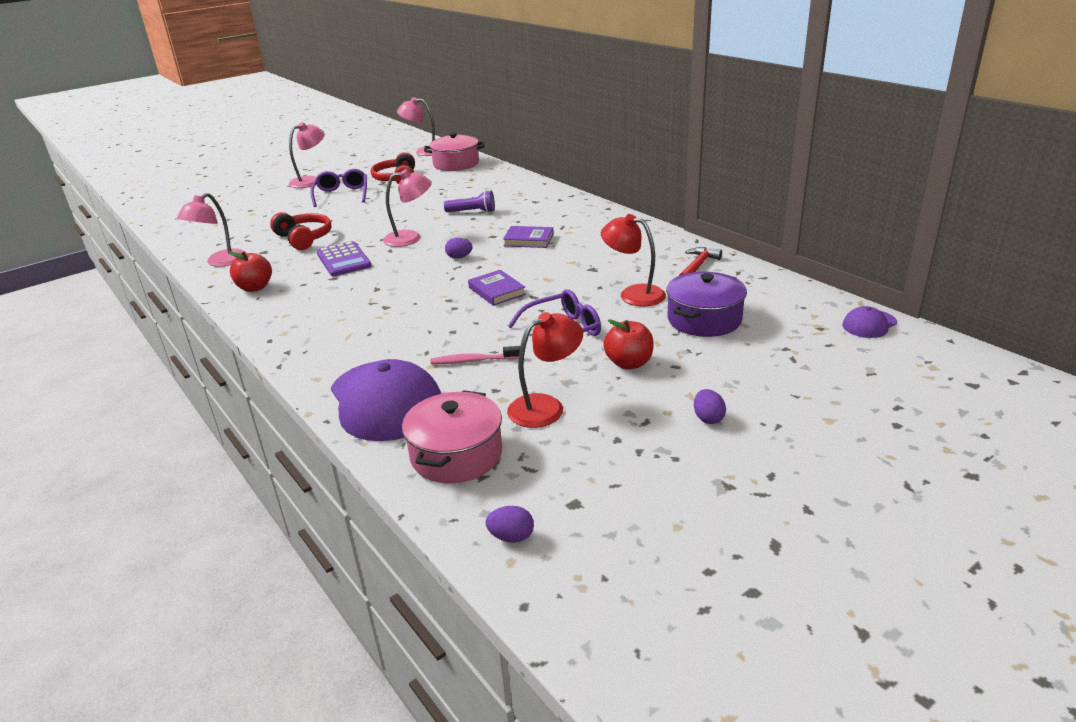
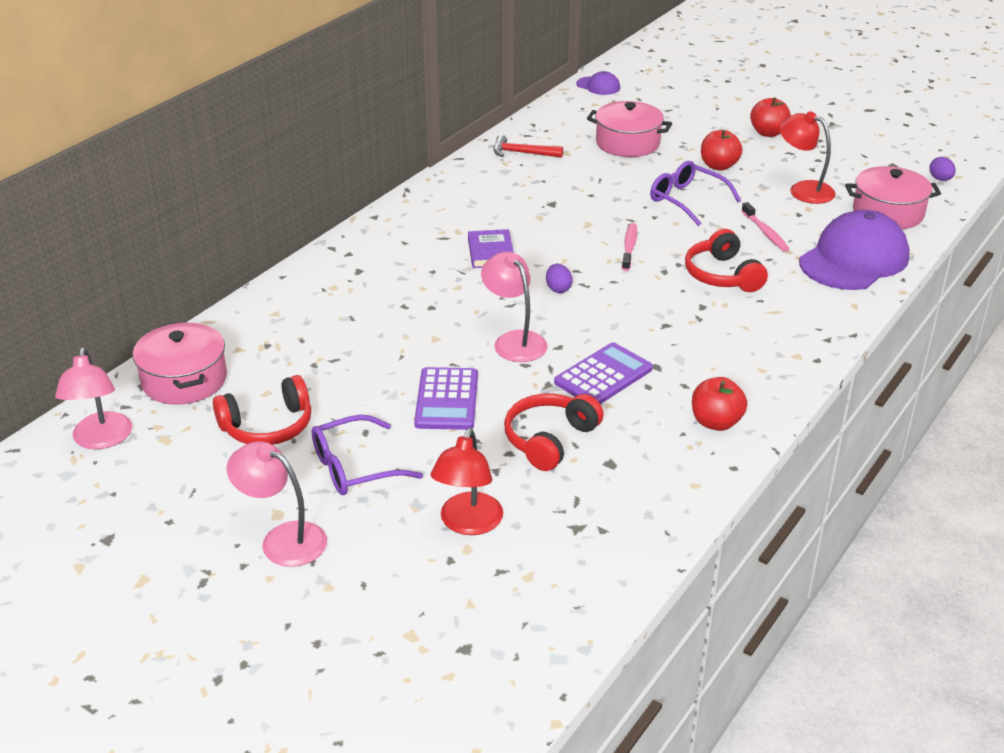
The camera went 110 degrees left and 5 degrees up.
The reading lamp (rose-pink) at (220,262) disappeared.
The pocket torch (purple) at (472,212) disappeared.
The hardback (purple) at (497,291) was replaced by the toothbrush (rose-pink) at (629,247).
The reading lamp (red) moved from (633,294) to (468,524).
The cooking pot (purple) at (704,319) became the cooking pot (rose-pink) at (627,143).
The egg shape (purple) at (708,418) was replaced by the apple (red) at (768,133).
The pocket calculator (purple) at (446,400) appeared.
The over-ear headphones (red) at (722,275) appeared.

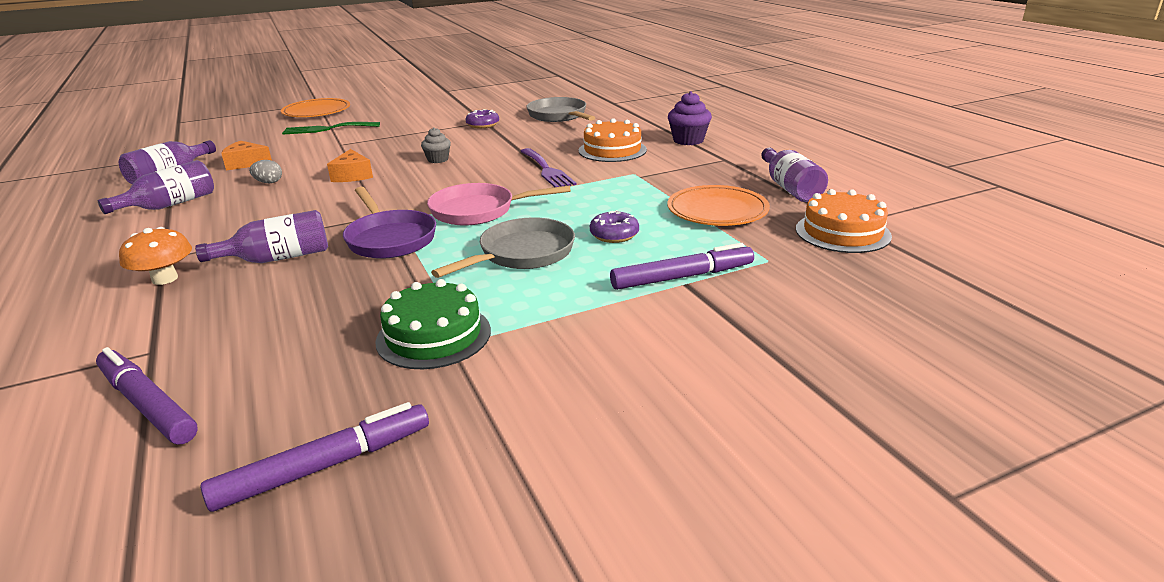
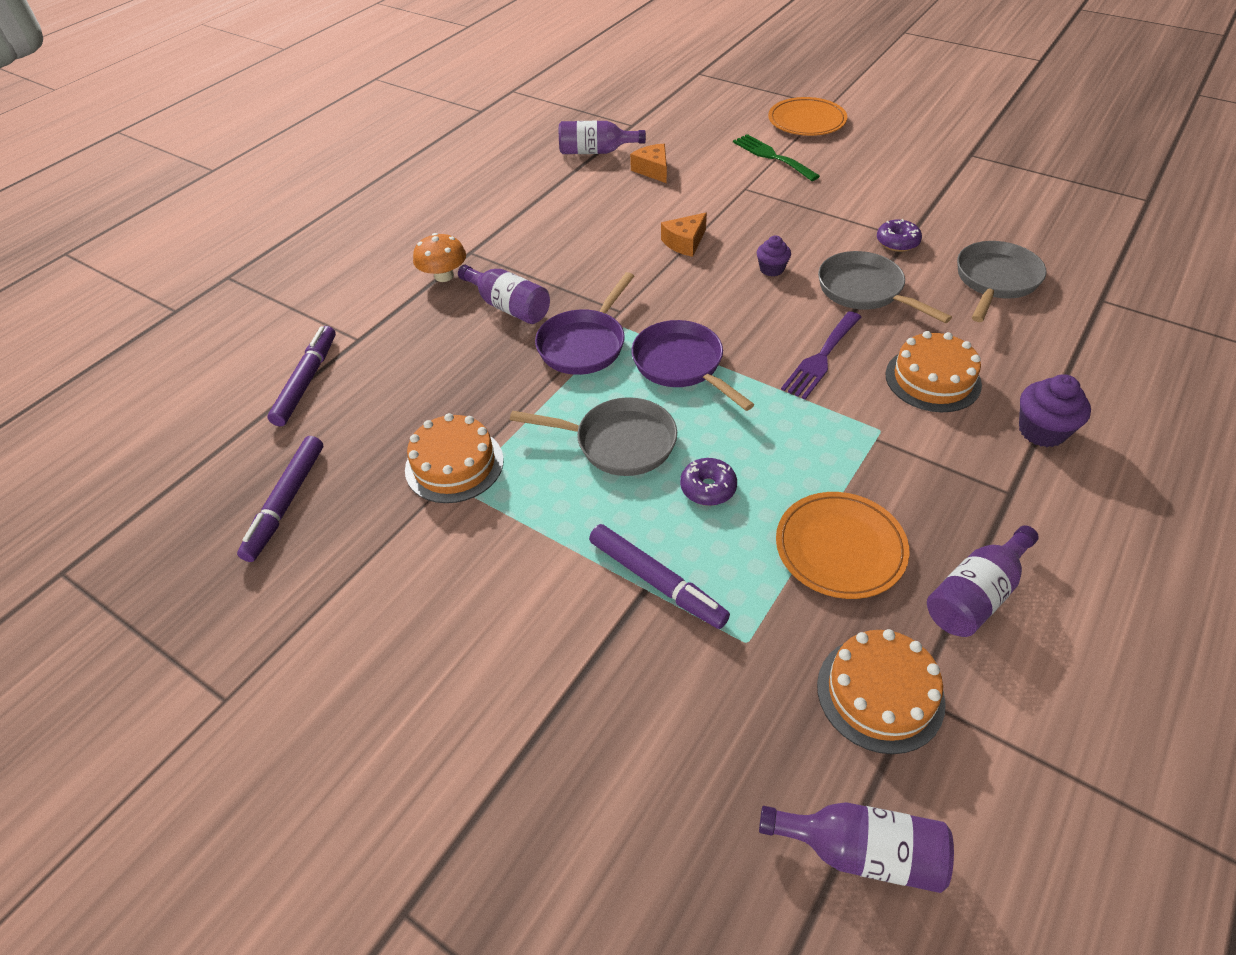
The camera went 60 degrees right and 20 degrees up.
The flask (purple) moved from (170,205) to (861,851).
The felt pen (purple) at (324,466) turned 75 degrees clockwise.
The egg shape (gray) at (268,182) disappeared.
The gateau (green) at (434,336) became the gateau (orange) at (454,464).
The muffin (gray) at (438,159) became the muffin (purple) at (771,269).
The frying pan (rose-pink) at (479,211) became the frying pan (purple) at (682,365).
The frying pan (gray) at (865,291) appeared.

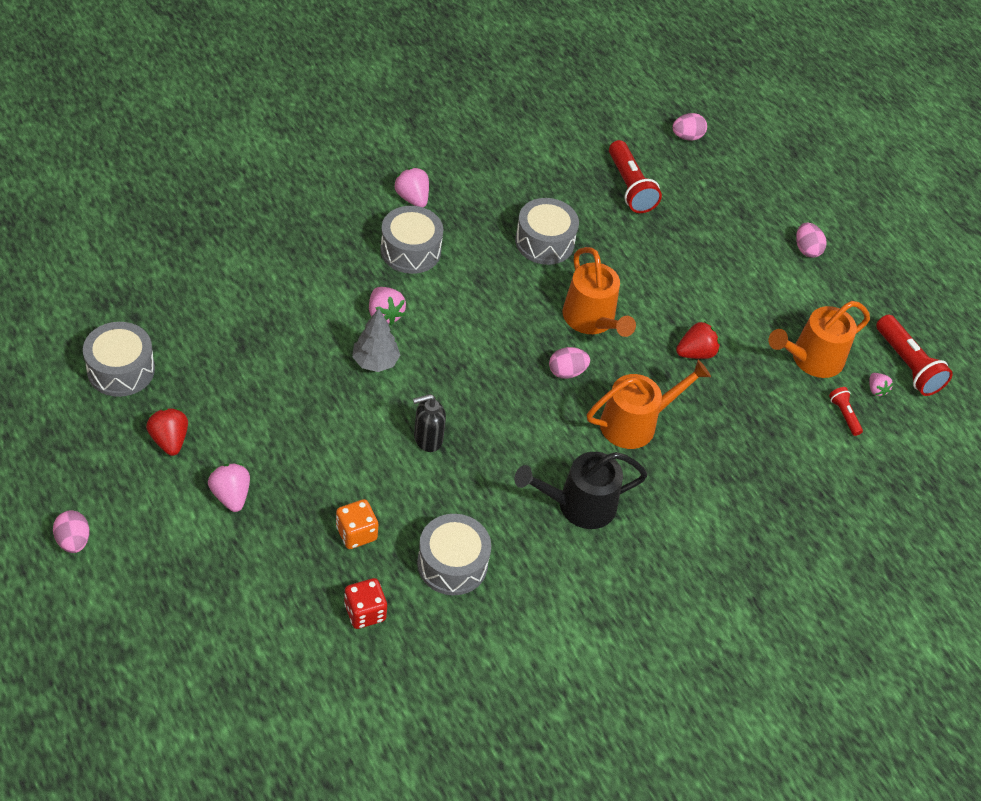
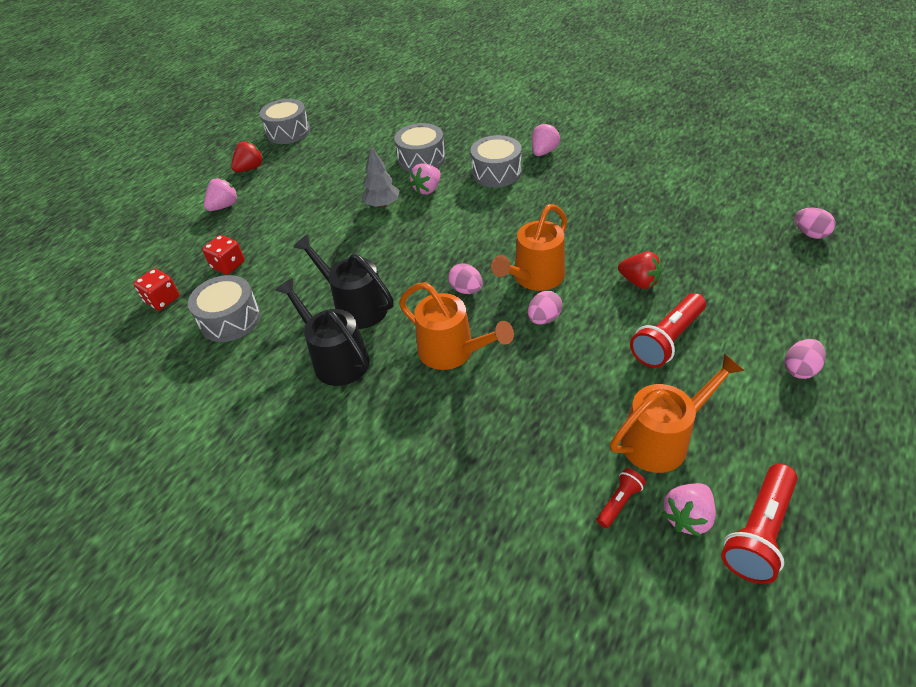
The camera went 70 degrees right and 5 degrees down.
The egg shape (rose-pink) moved from (73,541) to (544,319).
The dice (orange) at (356,533) became the dice (red) at (228,265).
The pump bottle (jet-black) at (427,439) disappeared.
The toy drum (gray) moved from (544,242) to (421,159).
The pocket torch (red) moved from (630,187) to (667,340).
The toy strawberry (red) moved from (695,353) to (639,282).
The watering can (orange) at (811,359) turned 120 degrees clockwise.
The toy strawberry (rose-pink) at (876,390) changed to 1.63 times the size.
The watering can (jet-black) at (355,306) appeared.

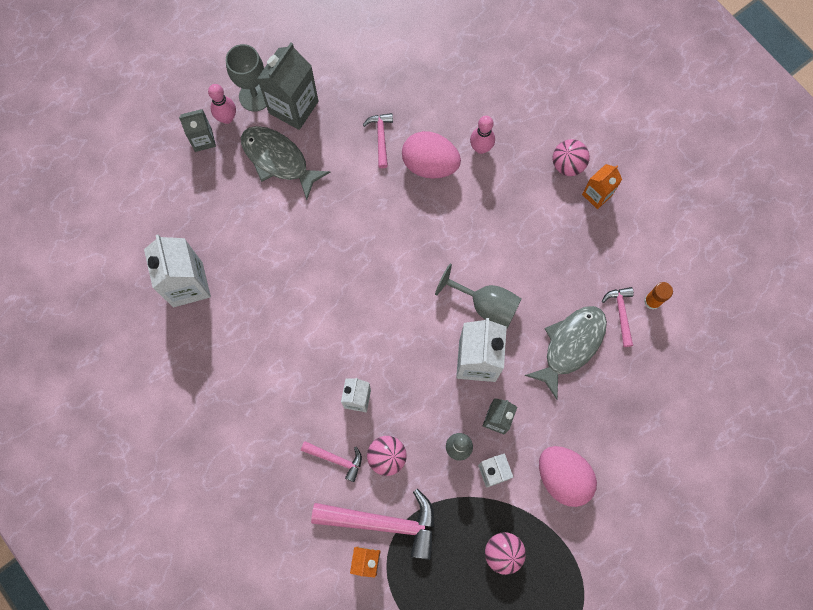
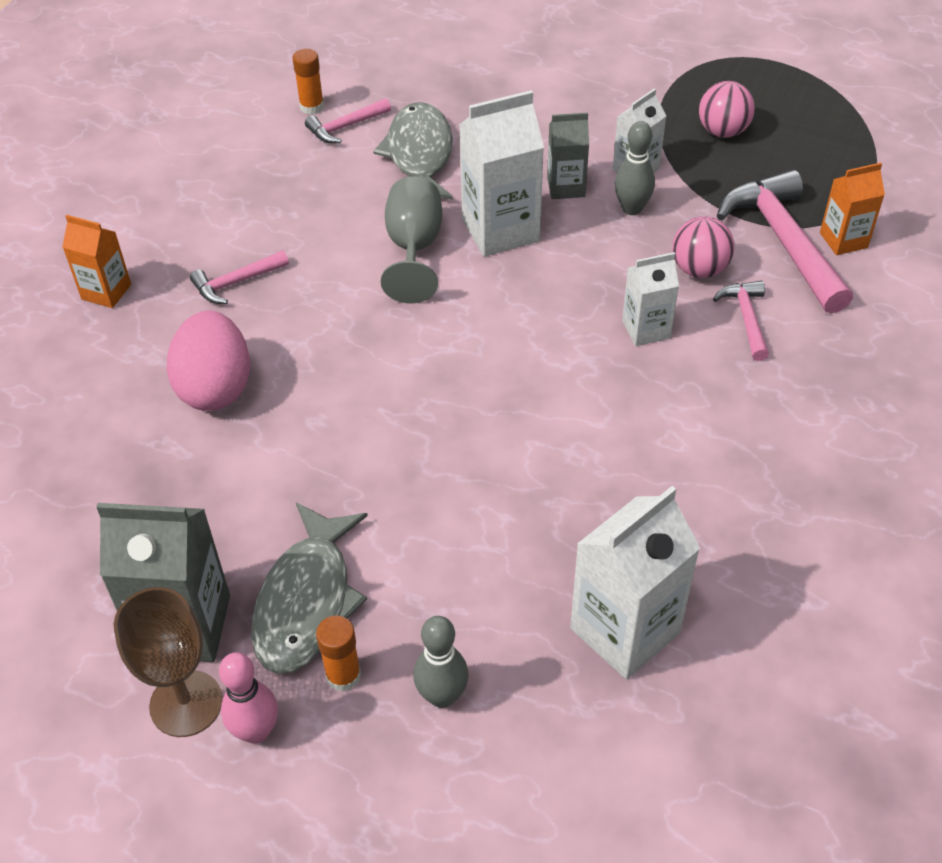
The camera went 115 degrees left and 25 degrees down.
The carton (gray) at (203,139) disappeared.
The wine glass (gray) at (255,96) became the wine glass (russet) at (186,703).
The carpenter's hammer (rose-pink) moved from (381,137) to (236,283).
The tenpin (rose-pink) at (481,148) disappeared.
The fish (gray) at (570,346) turned 75 degrees clockwise.
The egg shape (rose-pink) at (562,477) disappeared.
The play ball (rose-pink) at (567,165) disappeared.
The carton (orange) moved from (597,195) to (106,292).
The glue (orange) at (343,675) appeared.
The tenpin (gray) at (442,696) appeared.

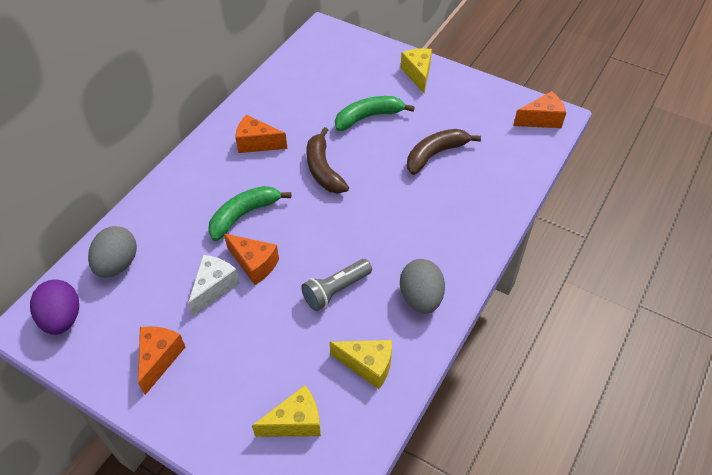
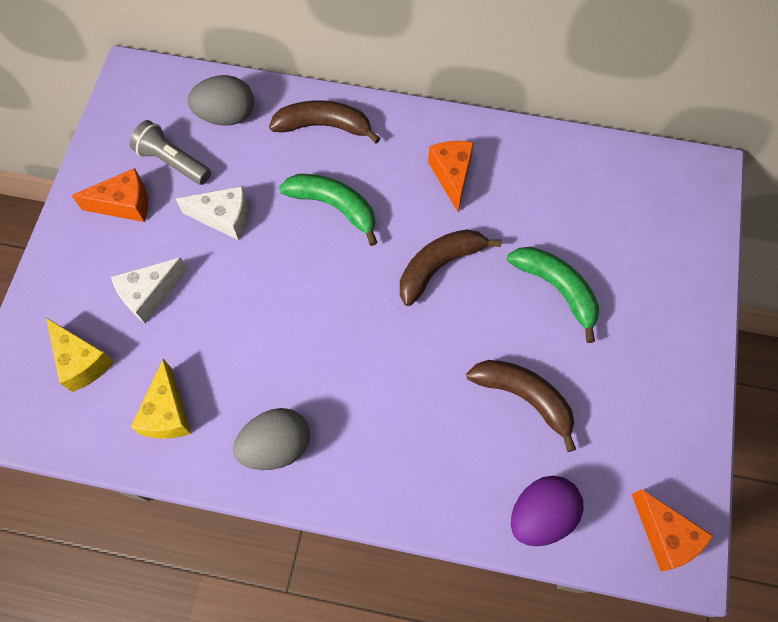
The camera went 70 degrees right and 15 degrees up.
The egg shape (purple) moved from (62,318) to (540,515).
The cheese wedge (orange) at (254,264) disappeared.
The pocket torch (gray) moved from (336,290) to (173,162).
The cheese wedge (yellow) at (418,74) disappeared.
The cheese wedge (white) at (150,295) appeared.
The banana fruit (russet) at (324,126) appeared.

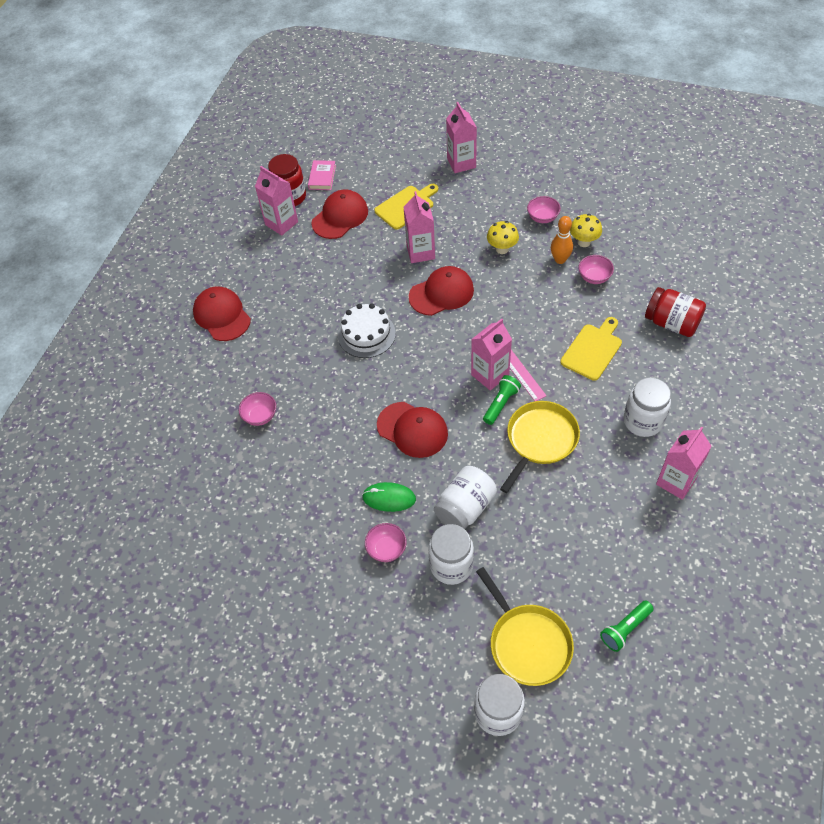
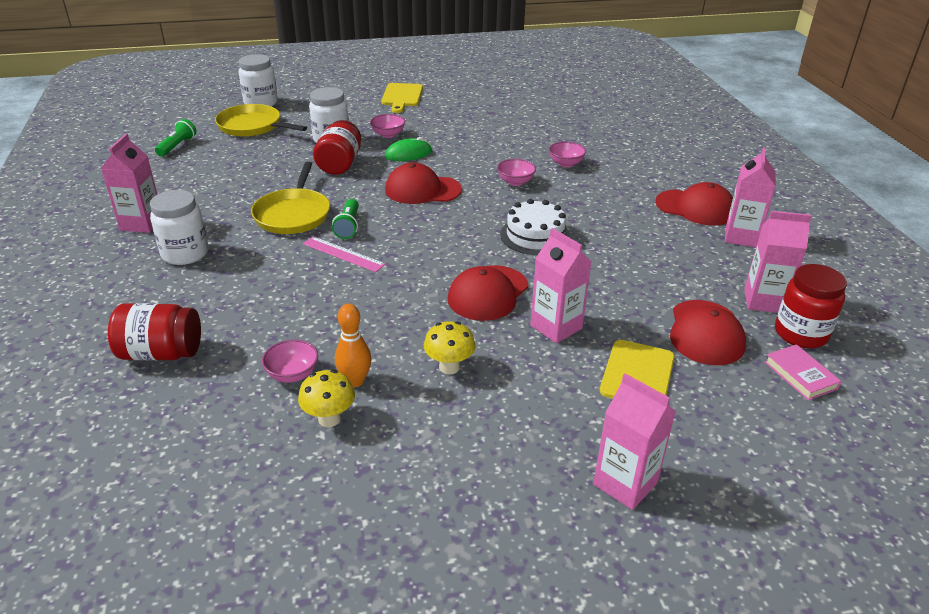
The camera went 145 degrees right and 20 degrees down.
The preserve jar (white) at (465,508) became the preserve jar (red) at (339,164).
The carton (rose-pink) moved from (490,375) to (741,237).
The deep dish (rose-pink) moved from (542,217) to (515,182).
The bread board (yellow) moved from (592,350) to (402,96).

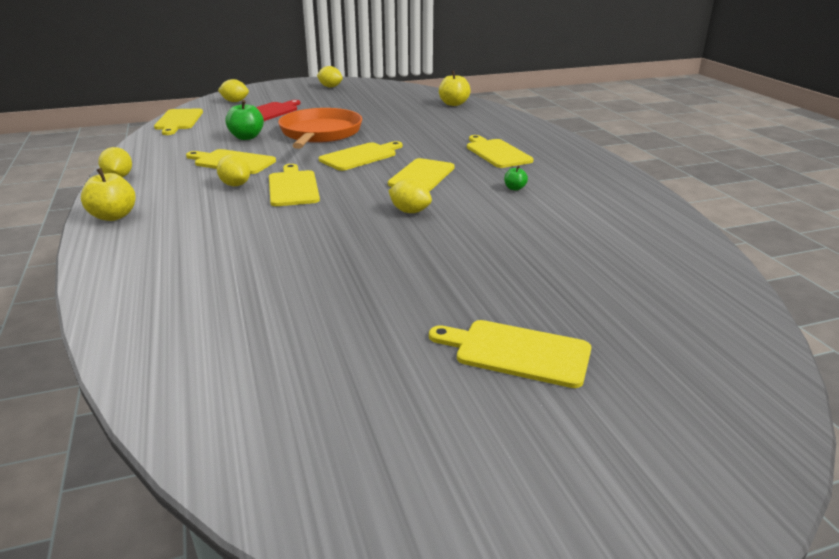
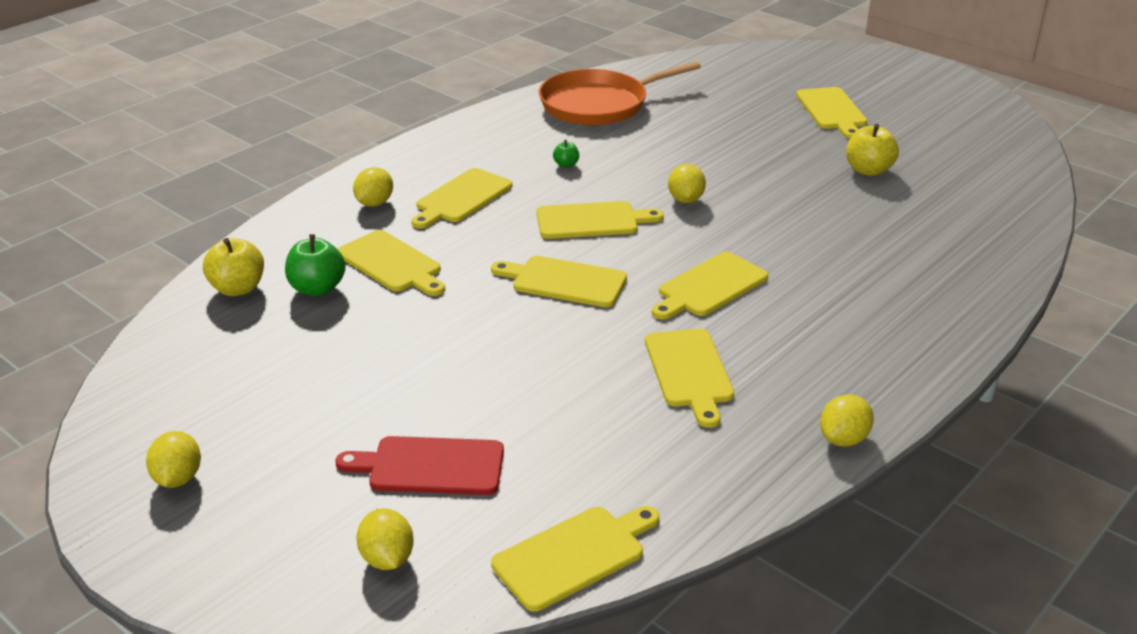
The camera went 120 degrees left and 5 degrees up.
The apple (yellow) moved from (113,216) to (868,170).
The citrus fruit (yellow) moved from (235,185) to (374,203).
The apple (green) moved from (246,137) to (317,288).
The frying pan (orange) moved from (320,133) to (598,104).
The bread board (yellow) at (392,264) appeared.

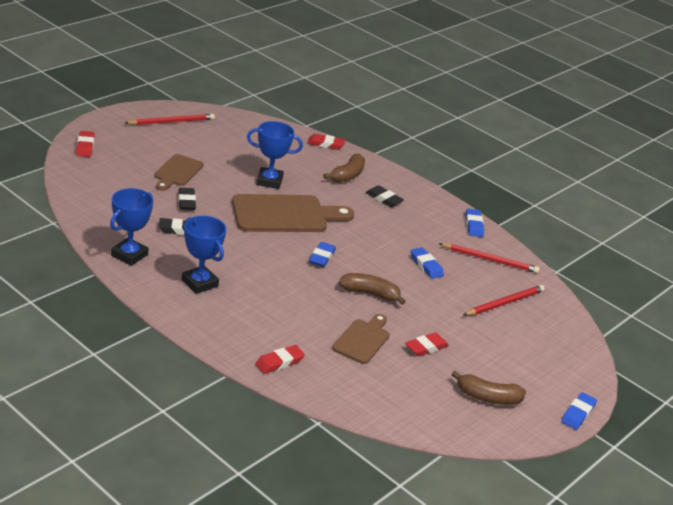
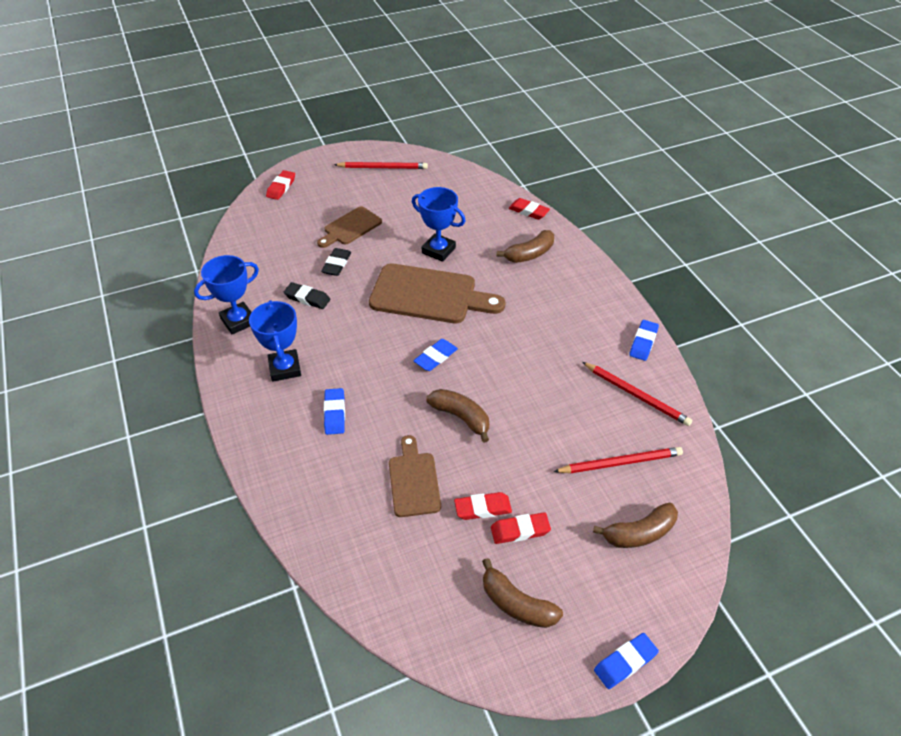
The camera went 30 degrees right and 15 degrees up.
The eraser (red) moved from (279,362) to (520,530).
The bread board (russet) at (362,340) turned 60 degrees counterclockwise.
The eraser (jet-black) at (384,199) disappeared.
The eraser (cobalt) moved from (426,266) to (334,413).
The banana fruit (russet) at (639,533) appeared.

